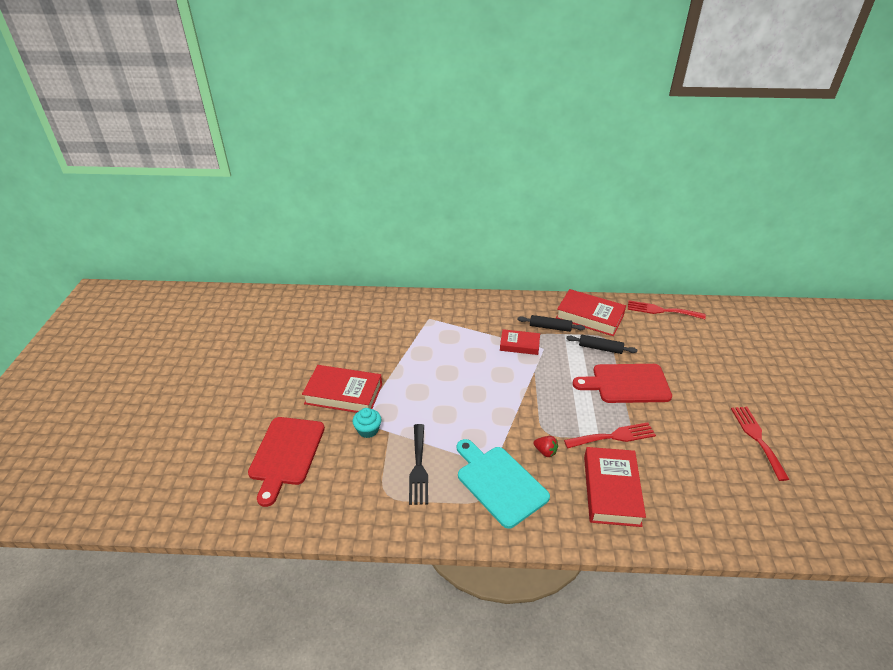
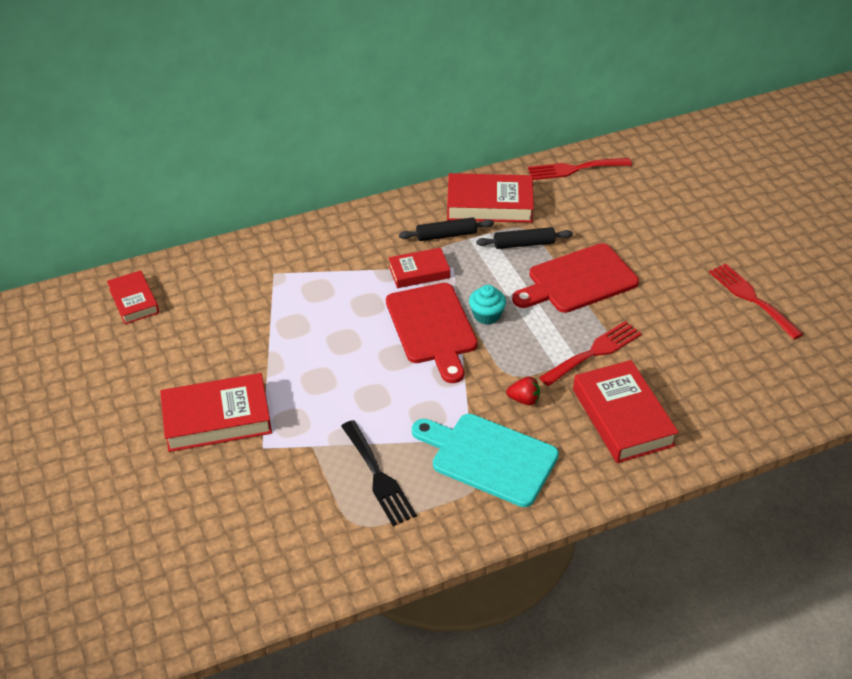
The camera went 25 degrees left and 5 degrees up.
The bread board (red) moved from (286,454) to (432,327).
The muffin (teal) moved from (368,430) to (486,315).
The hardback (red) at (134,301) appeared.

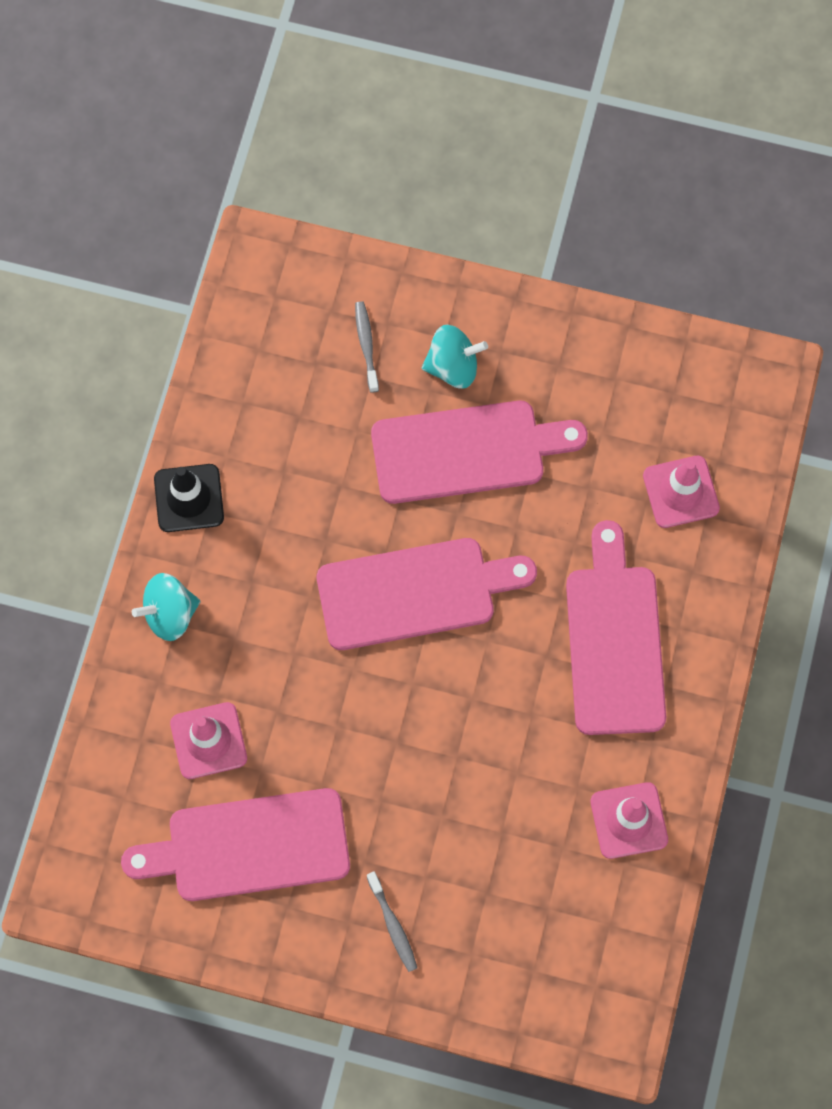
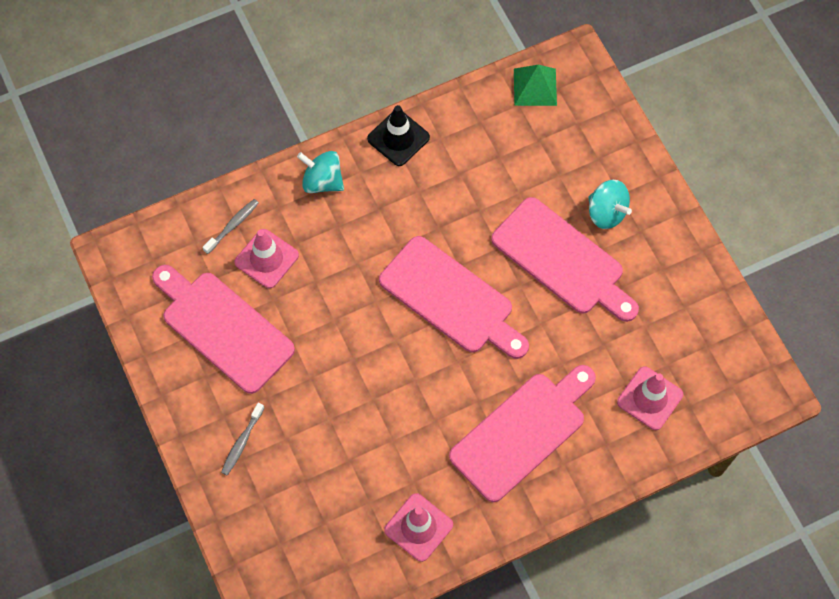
The camera went 50 degrees right and 5 degrees down.
The toothbrush (gray) moved from (366,345) to (233,225).
The solid pyramid (green) at (535,87) appeared.

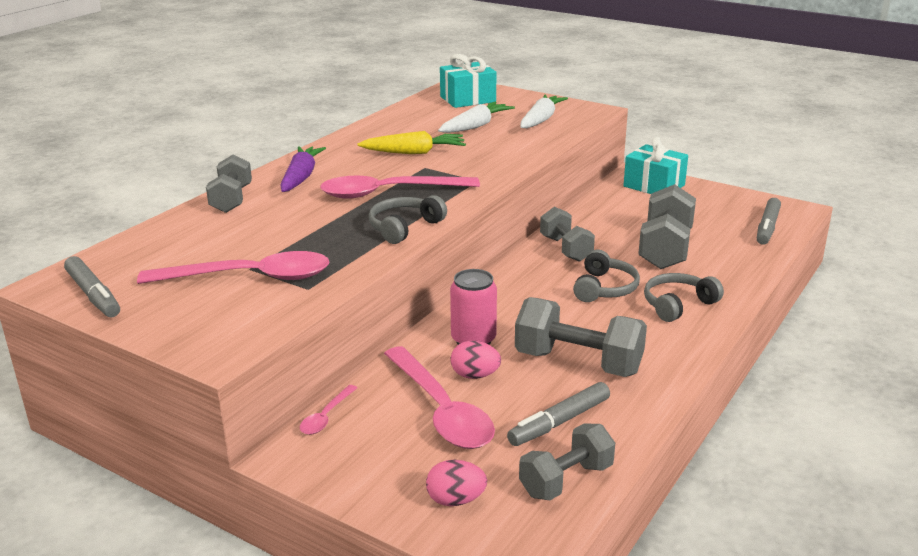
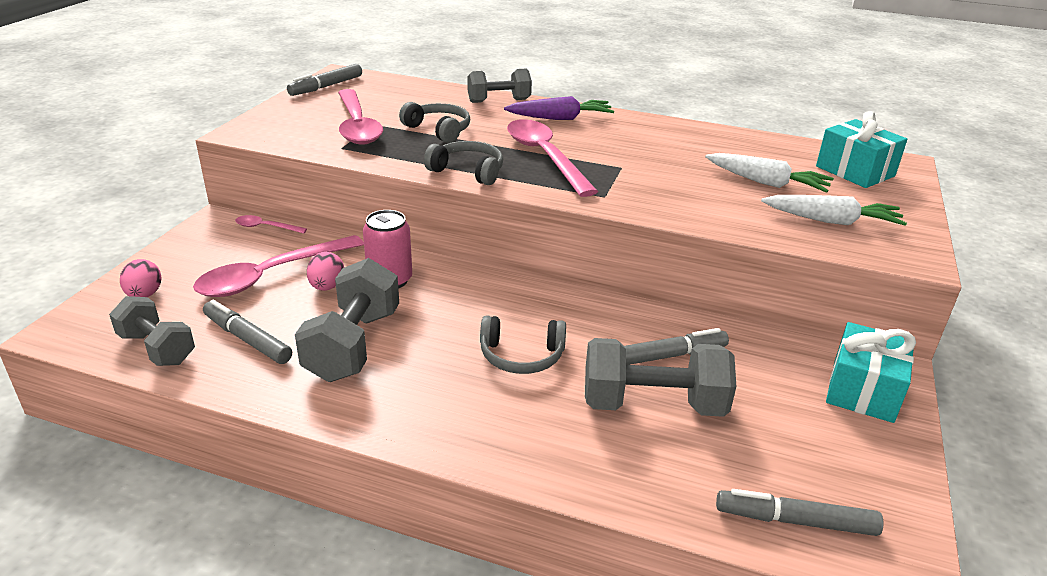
The camera went 75 degrees right and 5 degrees up.
The carrot (yellow) at (414,152) disappeared.
The dumbbell (gray) at (566,249) disappeared.
The over-ear headphones (gray) moved from (678,304) to (439,130).
The felt pen (gray) at (667,356) appeared.

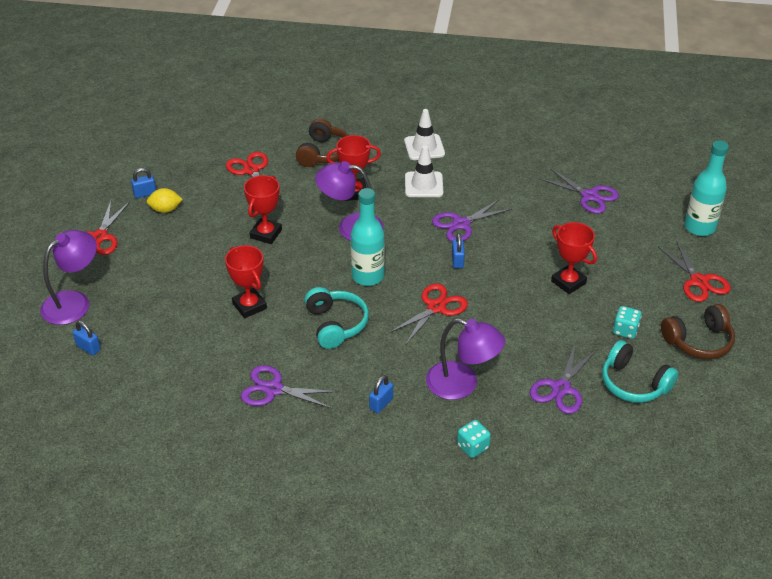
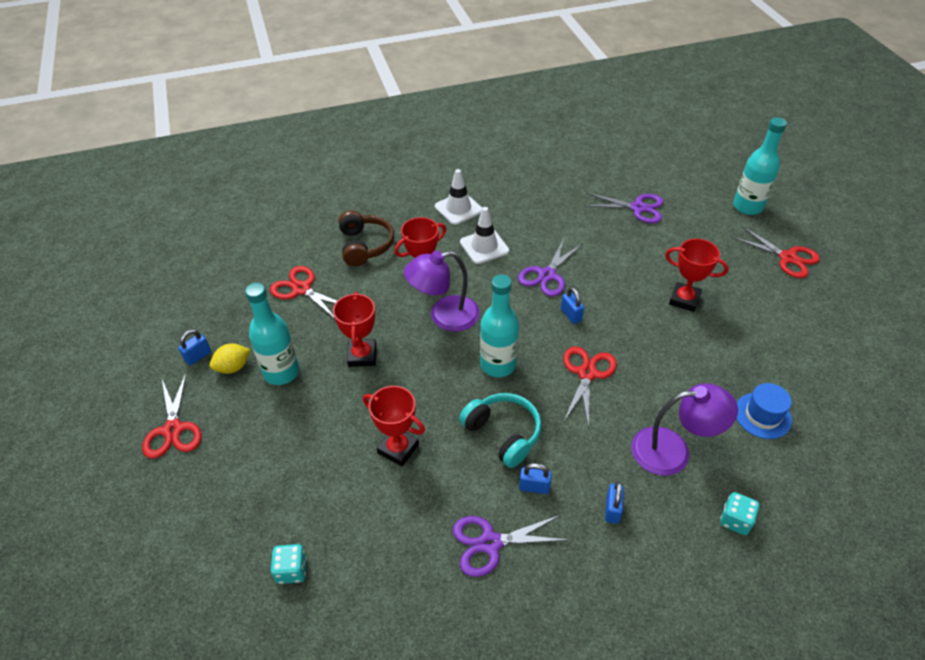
The camera went 25 degrees left and 5 degrees up.
The reading lamp (purple) at (74,302) disappeared.
The lock (cobalt) moved from (88,348) to (534,487).
The pair of scissors (purple) at (561,388) was replaced by the hat (cobalt) at (762,415).
The over-ear headphones (teal) at (634,383) disappeared.
The dice (teal) moved from (625,330) to (291,570).
The over-ear headphones (russet) at (698,341) disappeared.
The flask (teal) at (281,372) appeared.

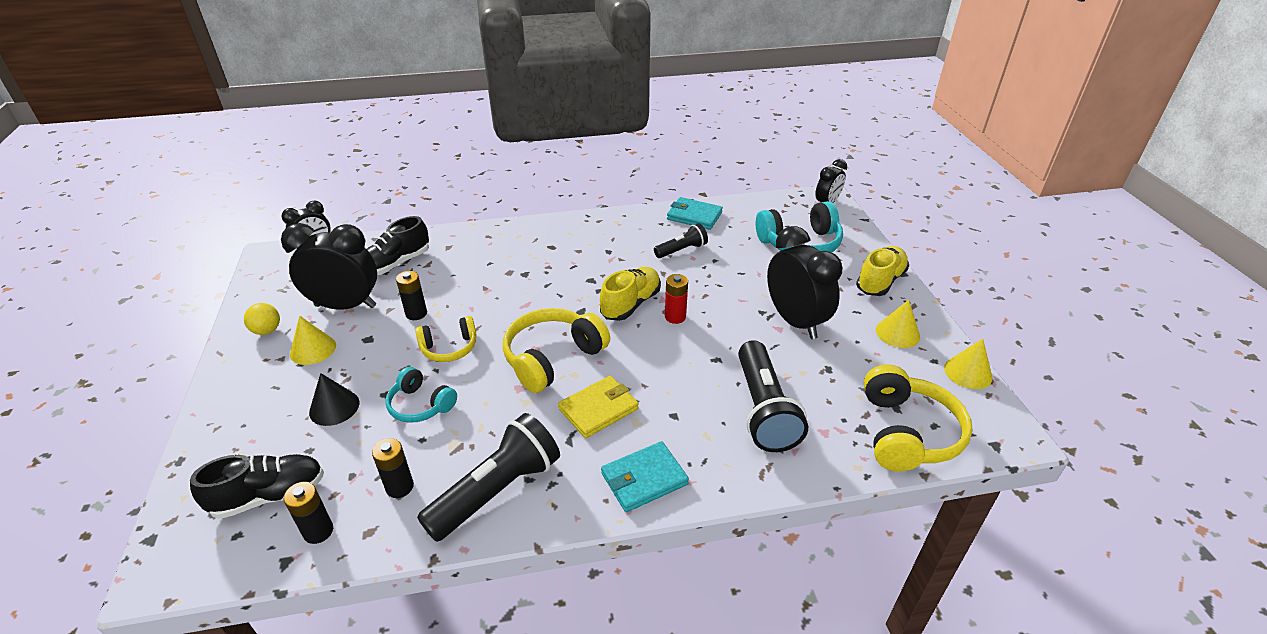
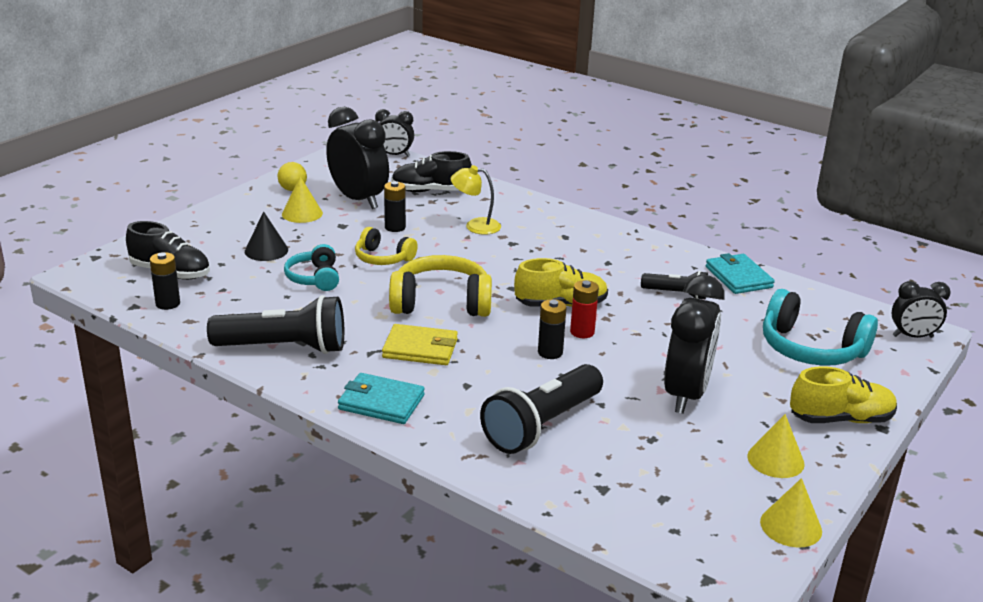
The camera went 45 degrees right and 10 degrees down.
The AA battery (jet-black) moved from (400,487) to (550,352).
The over-ear headphones (yellow) at (906,433) disappeared.
The reading lamp (yellow) at (475,226) appeared.

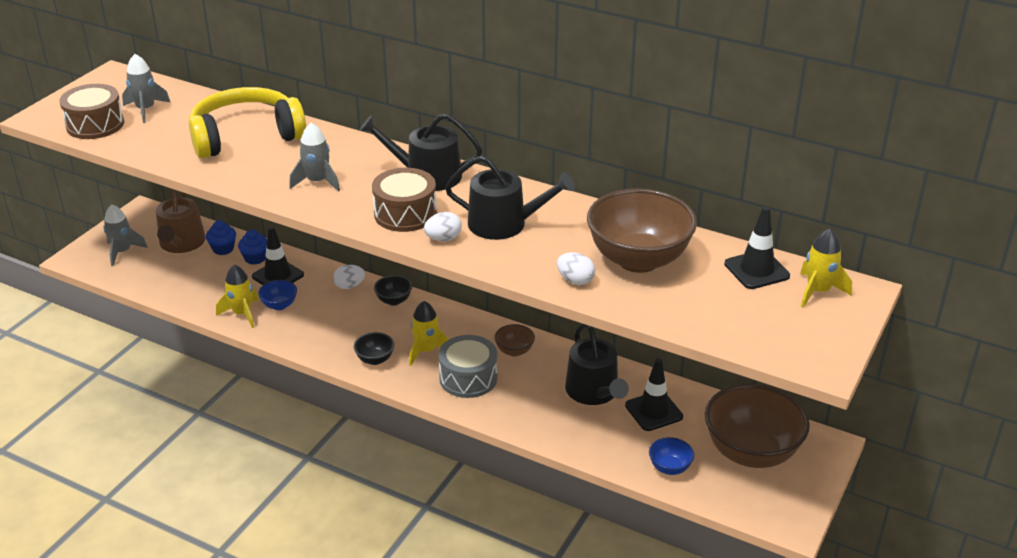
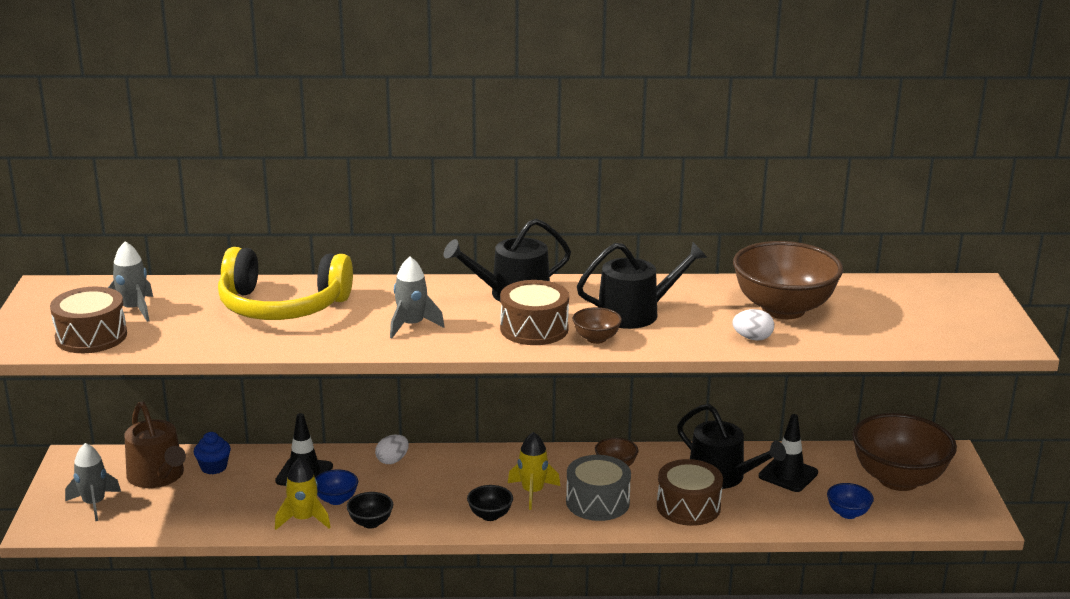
The camera went 30 degrees left and 10 degrees down.
The over-ear headphones (yellow) at (246,136) turned 120 degrees counterclockwise.
The muffin (cobalt) at (255,258) disappeared.
The deep dish (jet-black) moved from (394,300) to (370,523).
The egg shape (white) at (443,239) was replaced by the deep dish (russet) at (596,339).
The safety cone (jet-black) at (756,270) disappeared.
The rocket (yellow) at (818,291) disappeared.
The toy drum (russet) at (688,506) appeared.

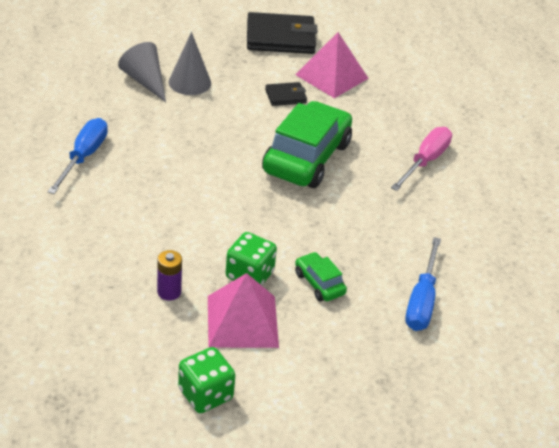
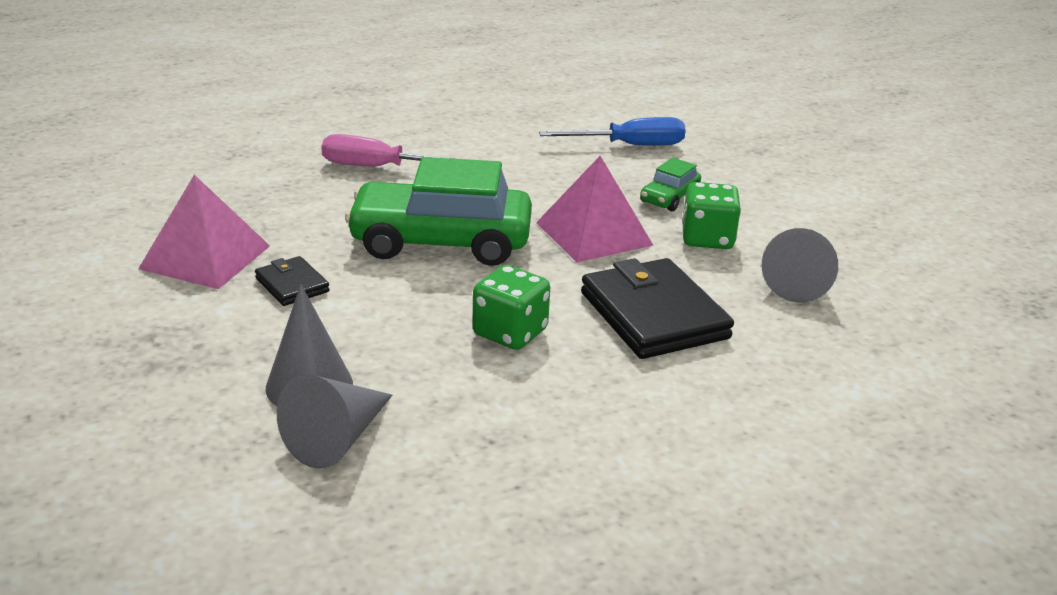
The camera went 110 degrees left and 10 degrees down.
The flat screwdriver (cobalt) at (84,157) disappeared.
The AA battery (purple) at (169,292) was replaced by the cone (gray) at (798,282).
The dice (green) moved from (205,394) to (510,332).
The solid pyramid (rose-pink) moved from (242,321) to (593,234).
The wallet (jet-black) moved from (280,38) to (653,315).

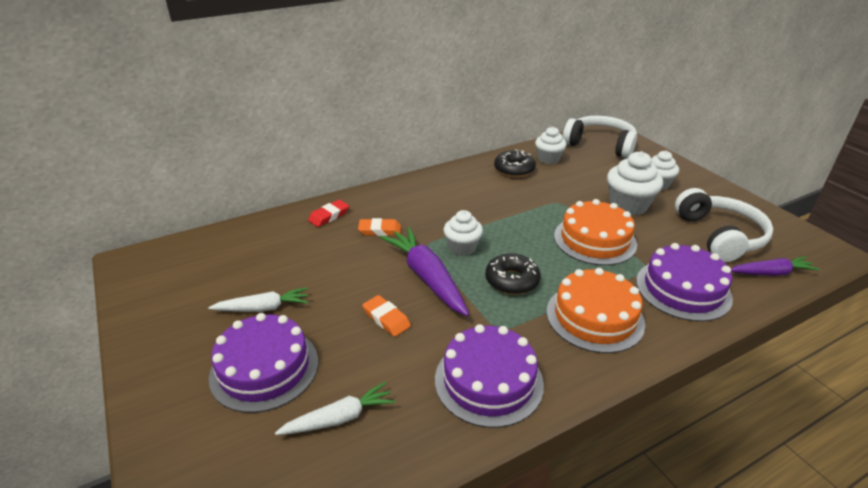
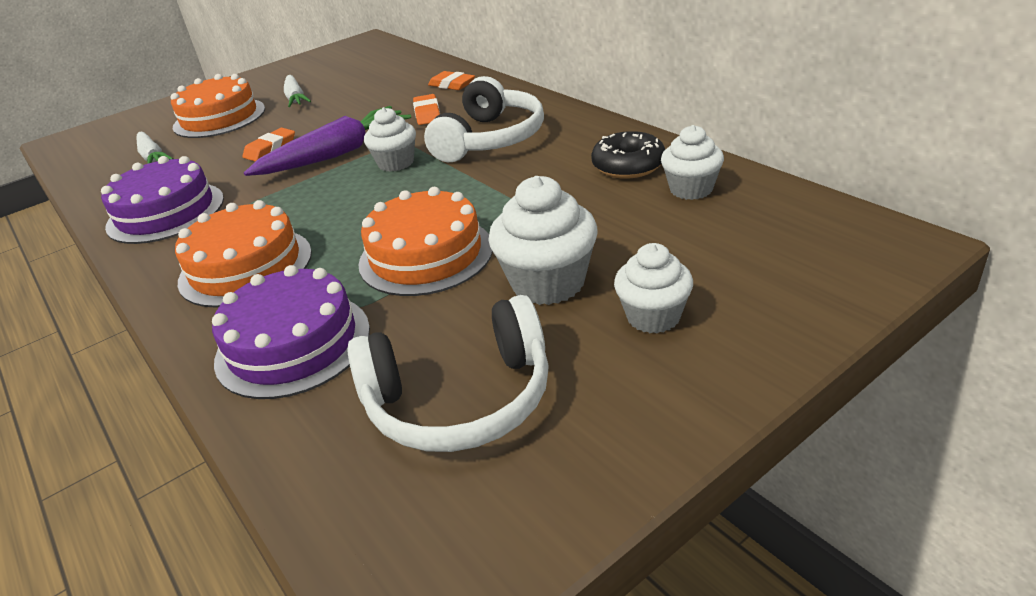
The camera went 85 degrees right and 0 degrees up.
The gateau (purple) at (264,368) became the gateau (orange) at (219,118).
The eraser (red) at (329,216) became the eraser (orange) at (452,85).
The glazed donut (jet-black) at (512,280) disappeared.
The over-ear headphones (white) moved from (600,145) to (490,139).
The carrot (purple) at (771,273) disappeared.

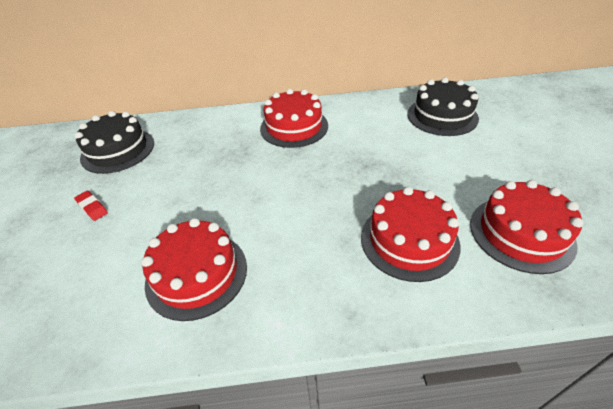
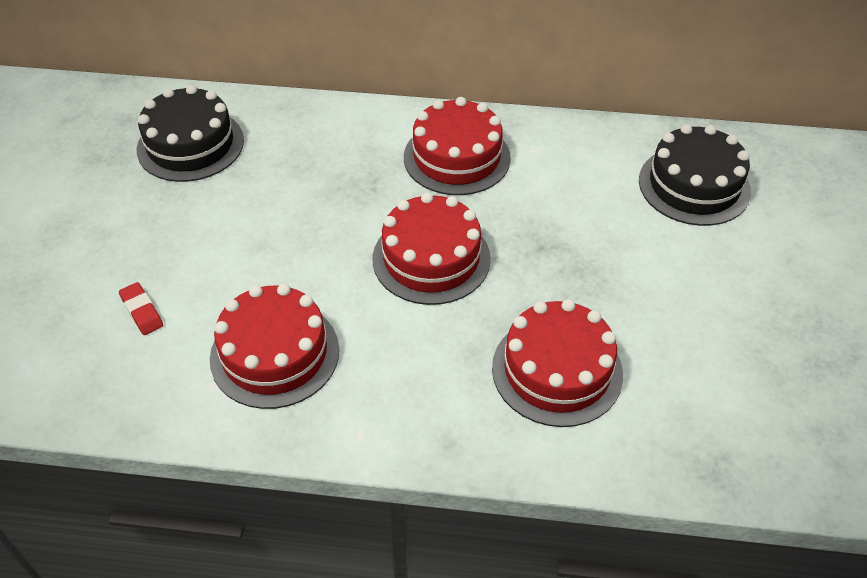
The camera went 10 degrees right and 5 degrees up.
The eraser (red) moved from (92,207) to (142,311).
The gateau (red) moved from (521,233) to (431,258).

